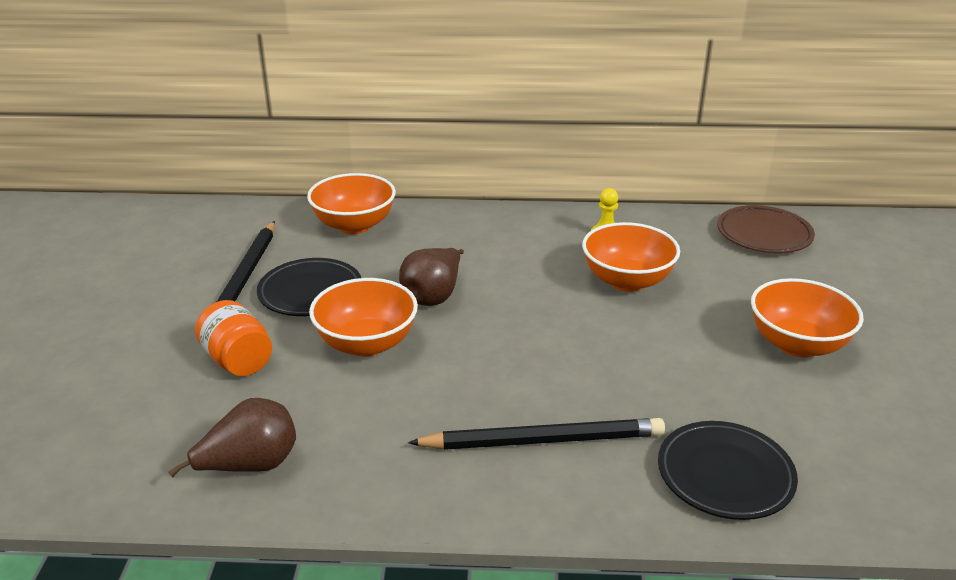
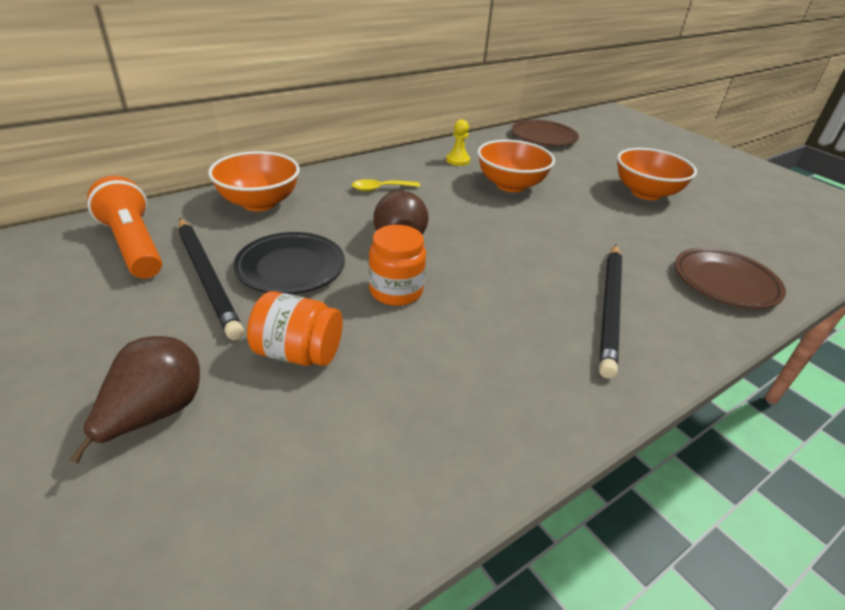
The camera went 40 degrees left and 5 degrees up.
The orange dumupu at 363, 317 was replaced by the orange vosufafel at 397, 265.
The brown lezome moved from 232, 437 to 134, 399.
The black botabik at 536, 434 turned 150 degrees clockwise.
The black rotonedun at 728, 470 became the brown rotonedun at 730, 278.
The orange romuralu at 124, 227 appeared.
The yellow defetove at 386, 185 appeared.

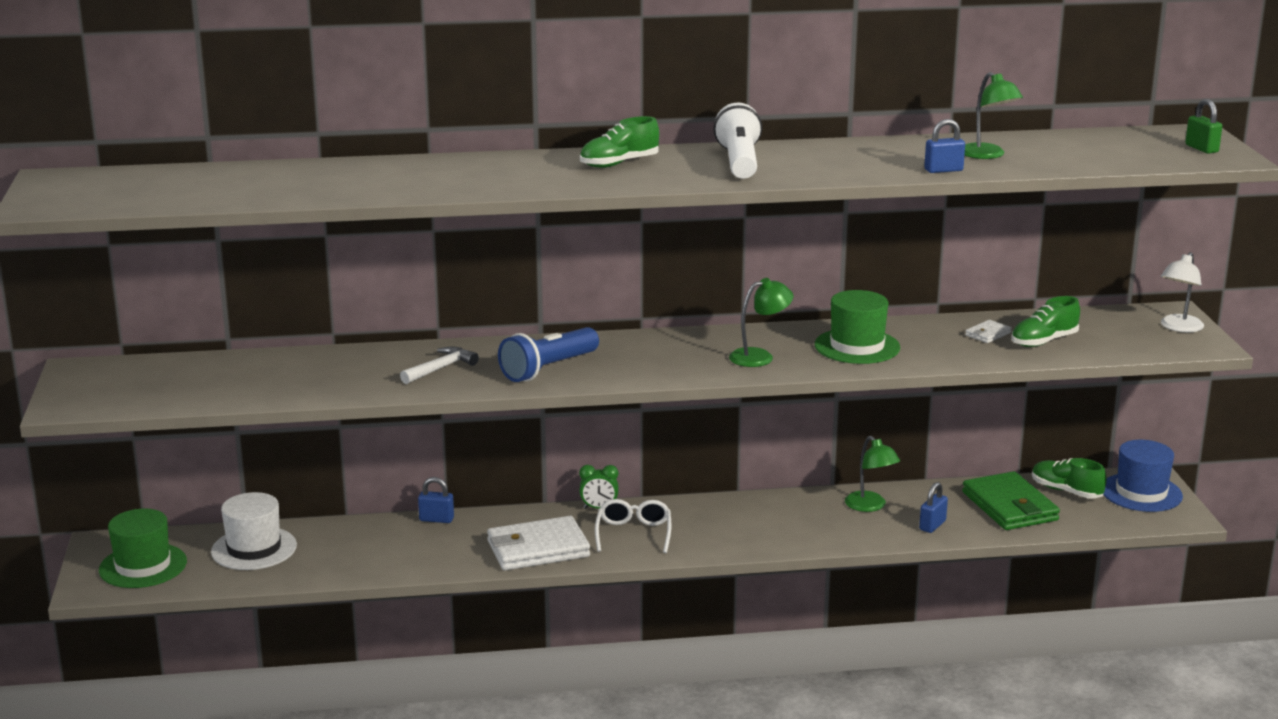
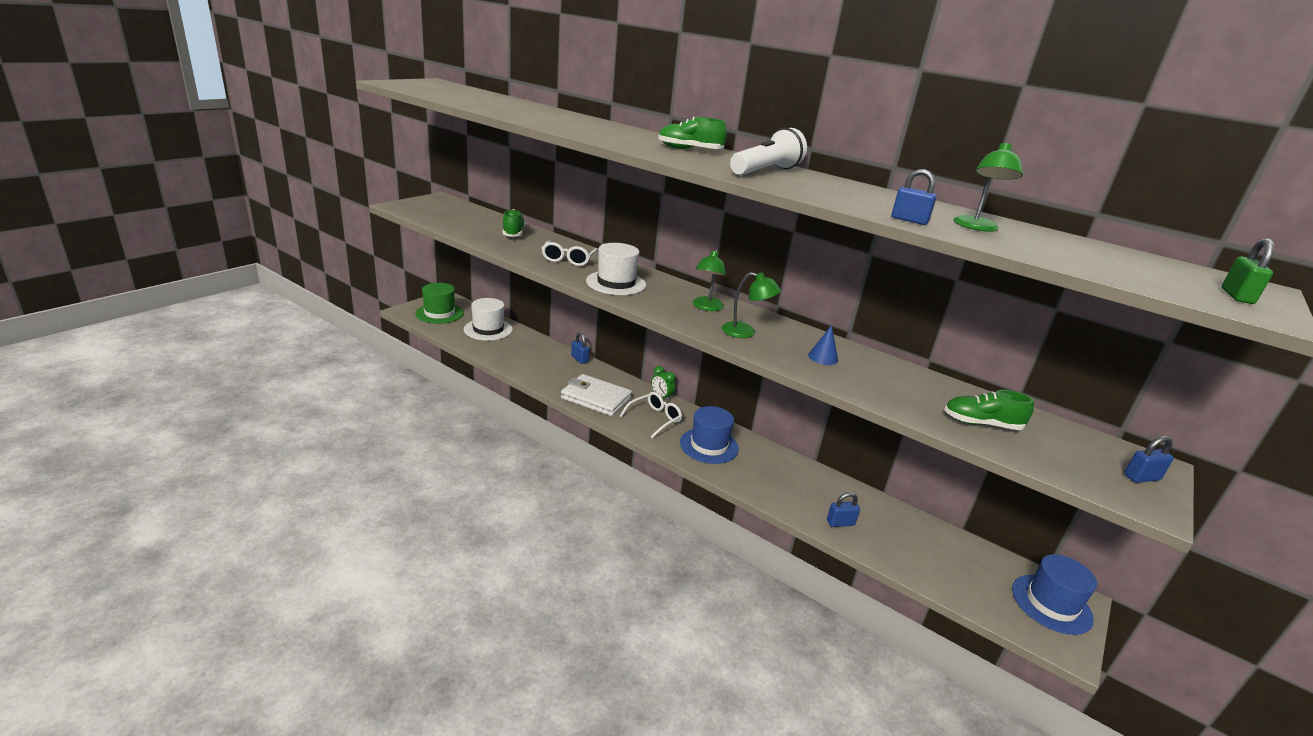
The camera went 40 degrees right and 5 degrees up.
The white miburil at 1182, 292 was replaced by the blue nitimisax at 1149, 459.
The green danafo at 857, 327 was replaced by the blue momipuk at 823, 345.
The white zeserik at 988, 331 disappeared.
The blue romuralu at 548, 354 was replaced by the white danafo at 616, 269.
The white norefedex at 439, 365 was replaced by the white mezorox at 570, 253.
The green miburil moved from 872, 474 to 709, 280.
The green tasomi moved from 1069, 478 to 514, 223.
The green zeserik at 1011, 500 disappeared.
The blue danafo at 709, 435 appeared.

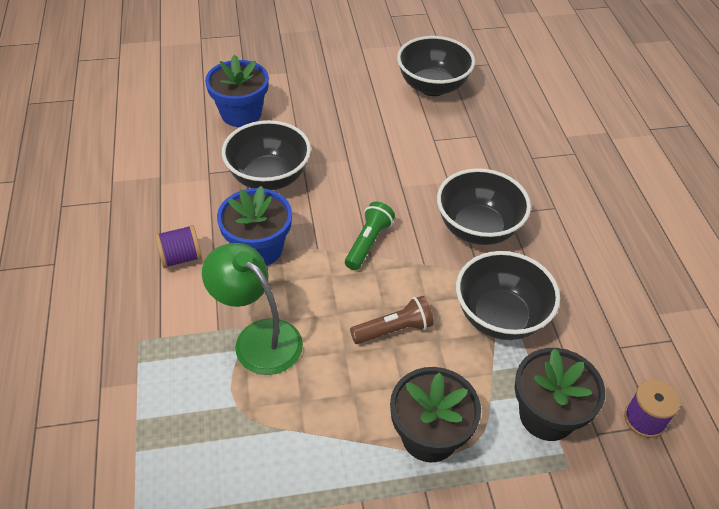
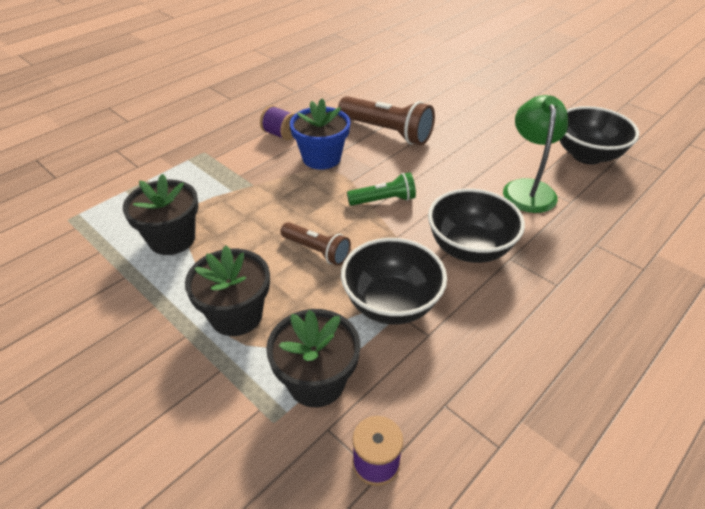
The camera went 55 degrees right and 5 degrees down.
The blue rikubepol at 237, 91 disappeared.
The black dumupu at 266, 155 was replaced by the brown romuralu at 386, 120.
The green miburil moved from 252, 309 to 535, 154.
The black rikubepol at 161, 214 appeared.

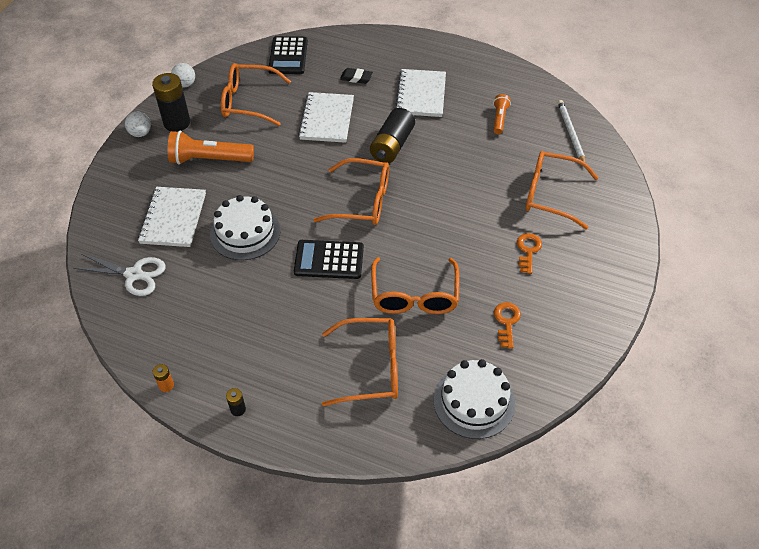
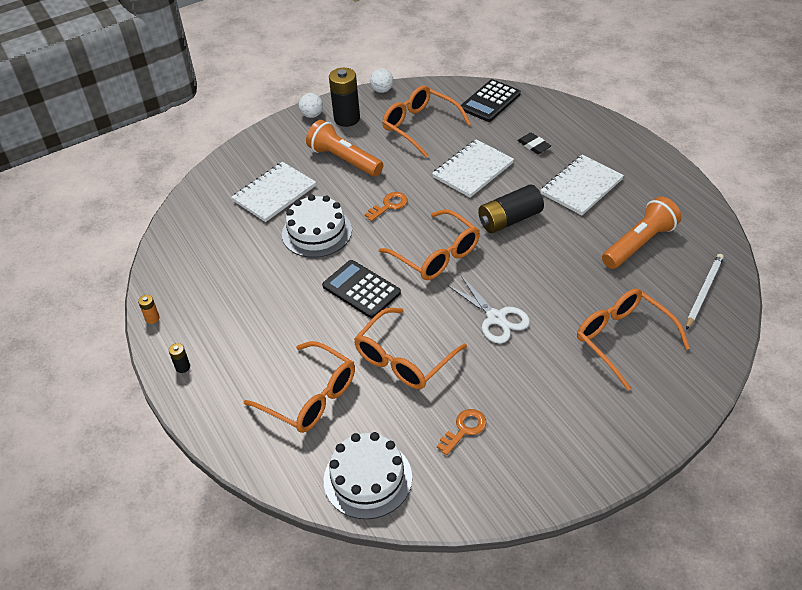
The camera went 40 degrees right and 5 degrees down.
The orange romuralu at 502, 114 changed to 1.82 times the size.
The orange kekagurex moved from 529, 253 to 386, 206.
The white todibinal moved from 119, 275 to 488, 310.

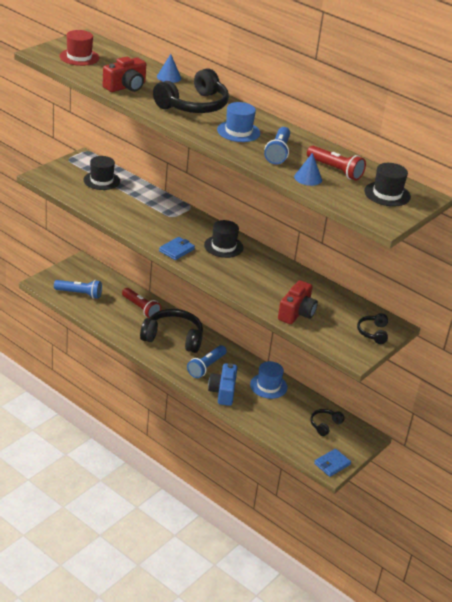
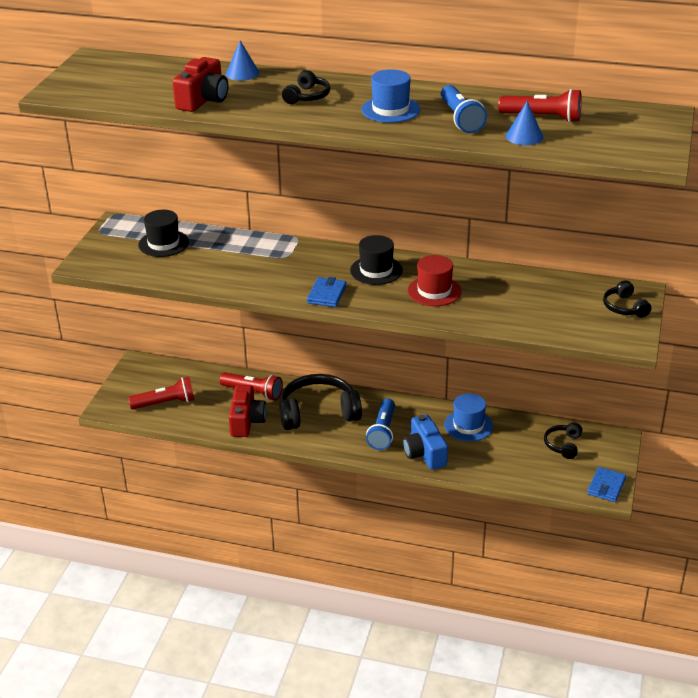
The camera went 20 degrees left and 0 degrees up.
The red danafo moved from 79, 48 to 434, 280.
The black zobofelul at 191, 90 changed to 0.50 times the size.
The black danafo at 387, 184 disappeared.
The blue romuralu at 78, 289 became the red romuralu at 161, 393.
The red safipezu moved from 298, 302 to 248, 411.

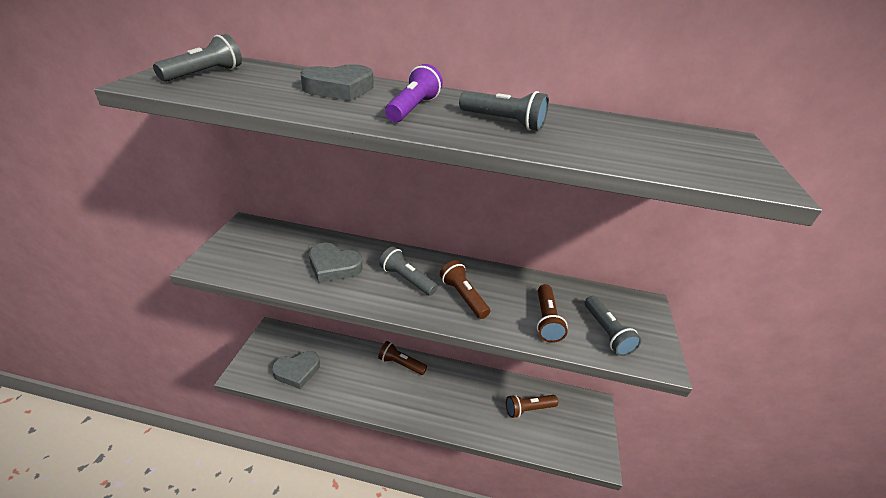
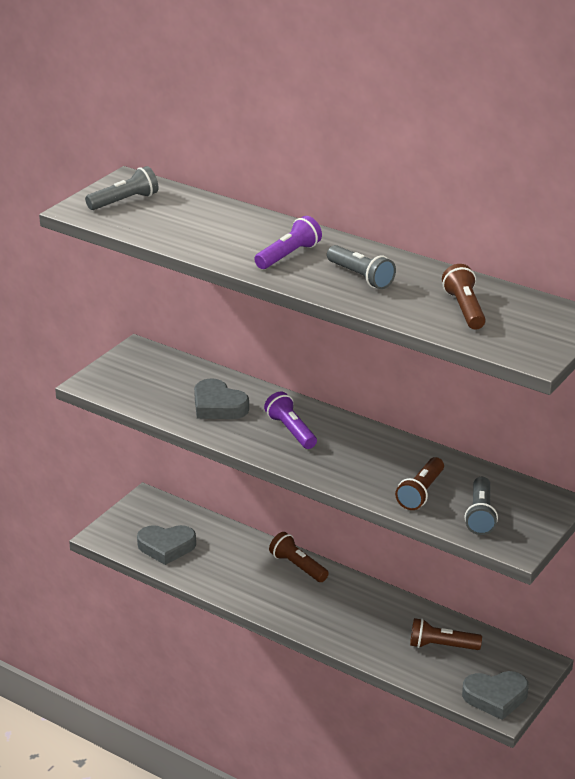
The camera went 25 degrees right and 5 degrees down.
The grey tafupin moved from 337, 82 to 495, 695.
The grey romuralu at 408, 271 became the purple romuralu at 290, 420.
The brown romuralu moved from 465, 289 to 464, 297.

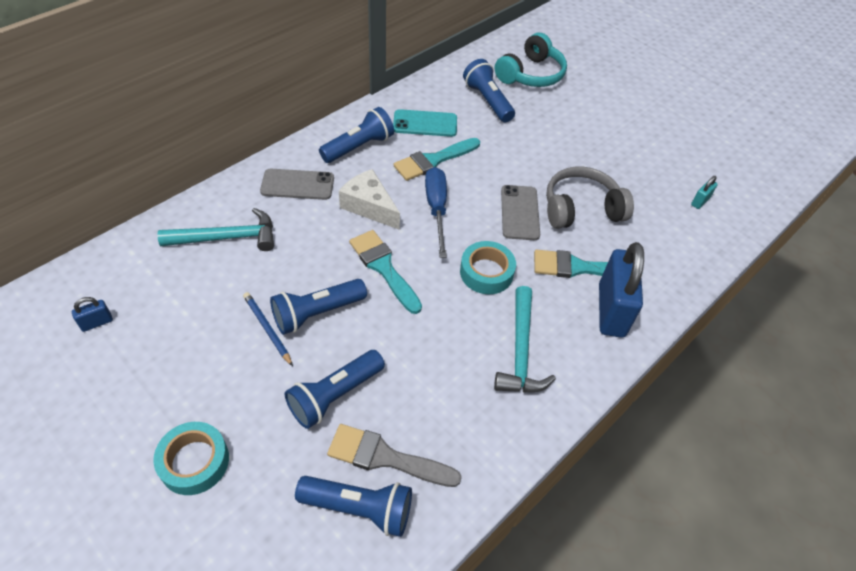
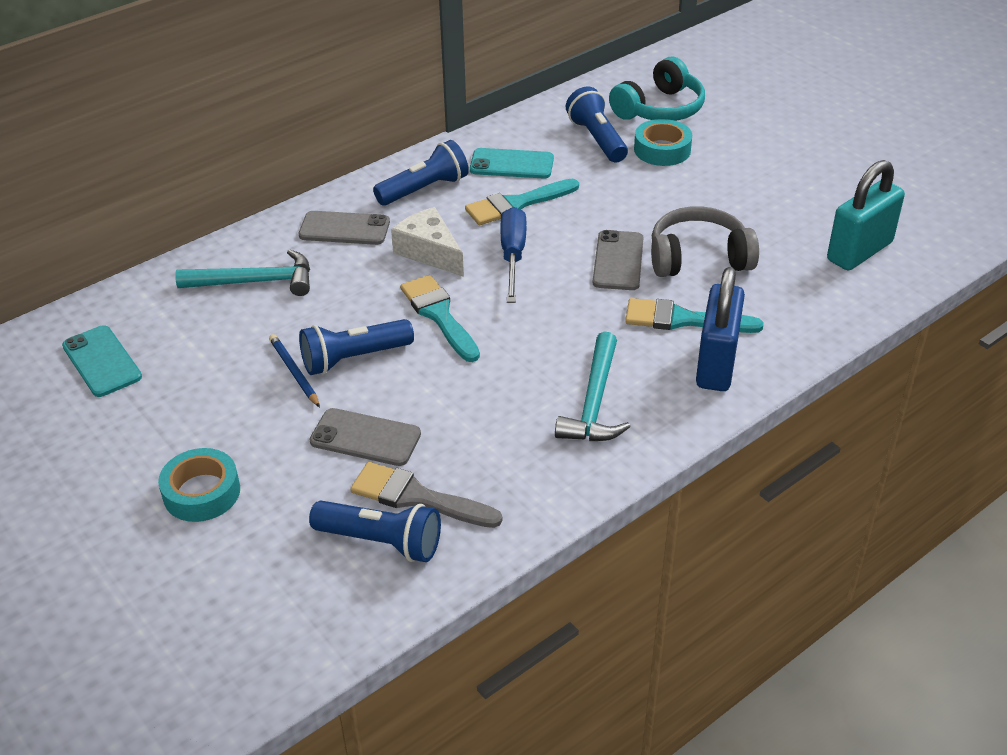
The camera went 10 degrees right and 10 degrees down.
The turquoise nitimisax at 704, 192 changed to 2.38 times the size.
The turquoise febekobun moved from 488, 267 to 663, 142.
The blue nitimisax at 92, 314 was replaced by the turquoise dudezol at 102, 361.
The blue romuralu at 335, 389 was replaced by the grey dudezol at 365, 437.

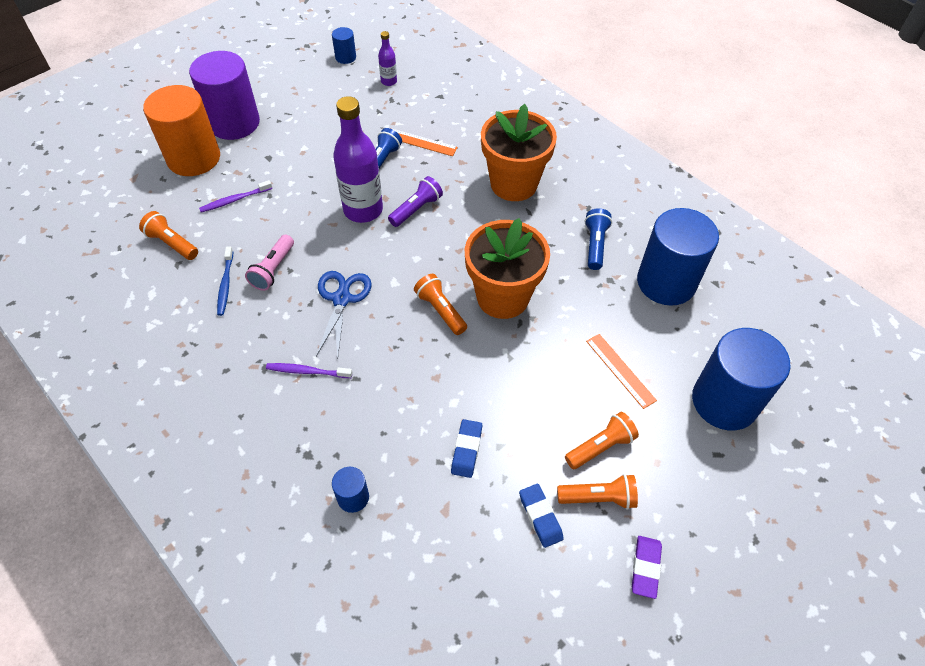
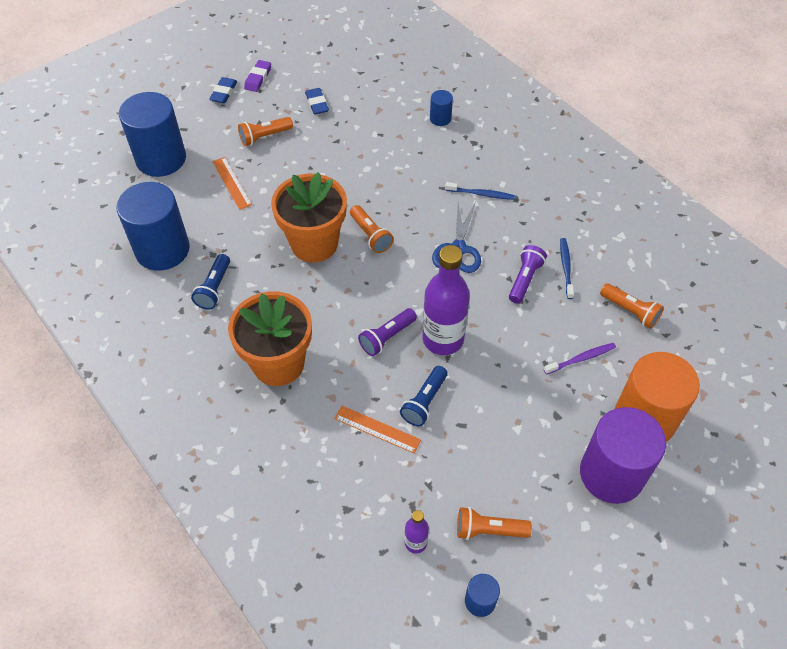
The camera went 175 degrees left and 0 degrees up.
The pink romuralu at 269, 263 became the purple romuralu at 528, 274.
The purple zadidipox at 309, 370 became the blue zadidipox at 480, 191.
The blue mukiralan moved from 466, 448 to 223, 90.
The orange romuralu moved from 597, 491 to 494, 523.

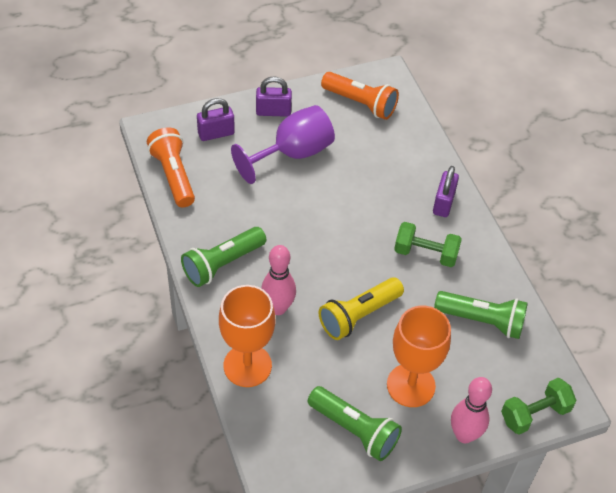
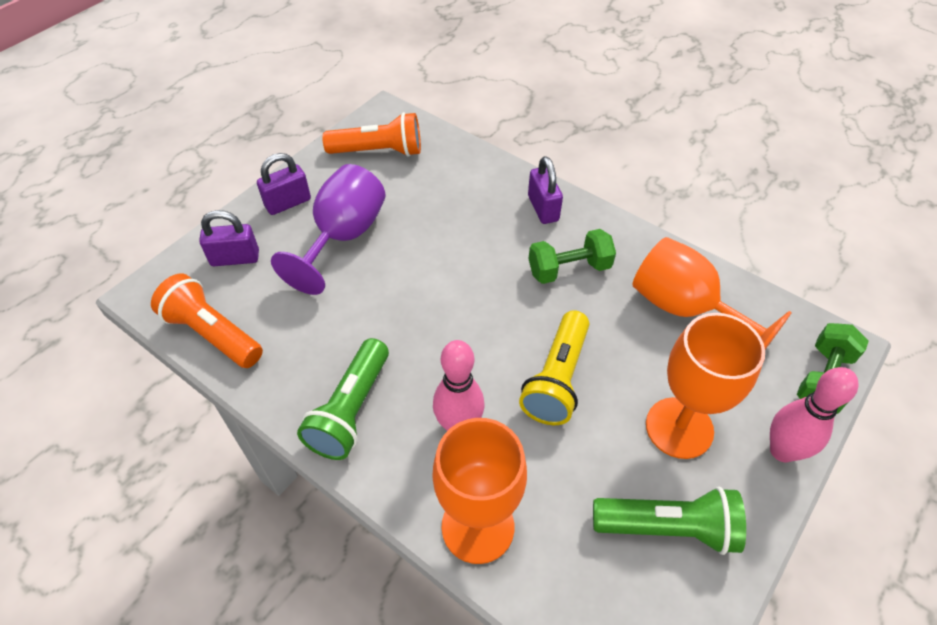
The camera went 30 degrees left and 0 degrees up.
The purple nitimisax at 216, 119 turned 45 degrees clockwise.
The green romuralu at 481, 315 was replaced by the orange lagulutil at 712, 293.

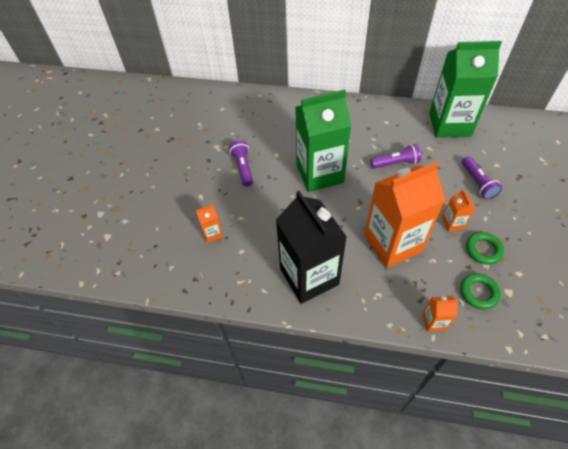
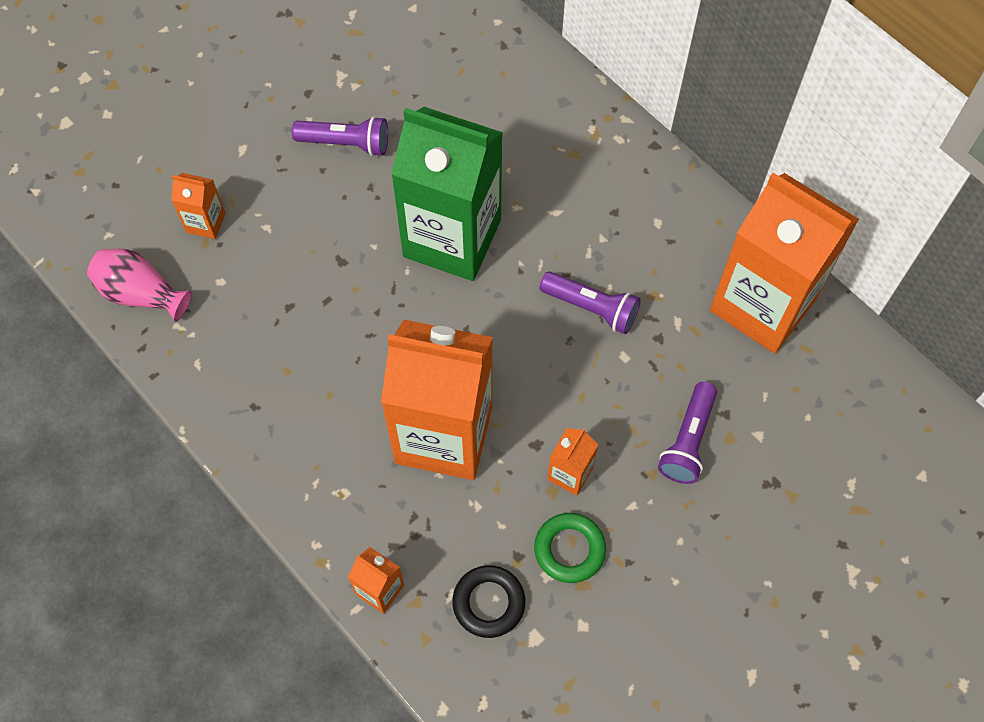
The camera went 35 degrees right and 10 degrees up.
The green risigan at 465, 89 became the orange risigan at 784, 263.
The purple romuralu at 241, 163 turned 75 degrees clockwise.
The black risigan at 311, 247 disappeared.
The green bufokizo at 480, 291 became the black bufokizo at 488, 601.
The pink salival at 139, 285 appeared.

